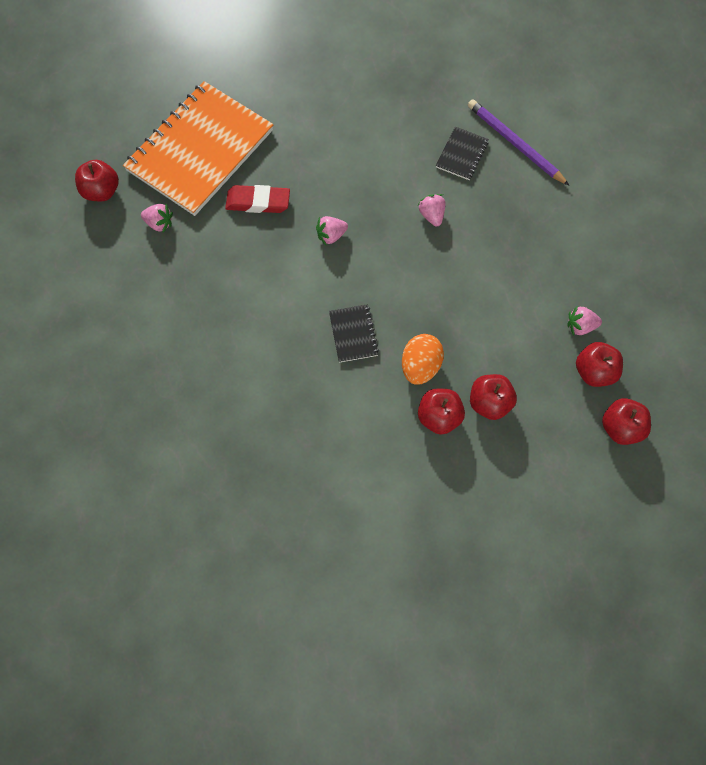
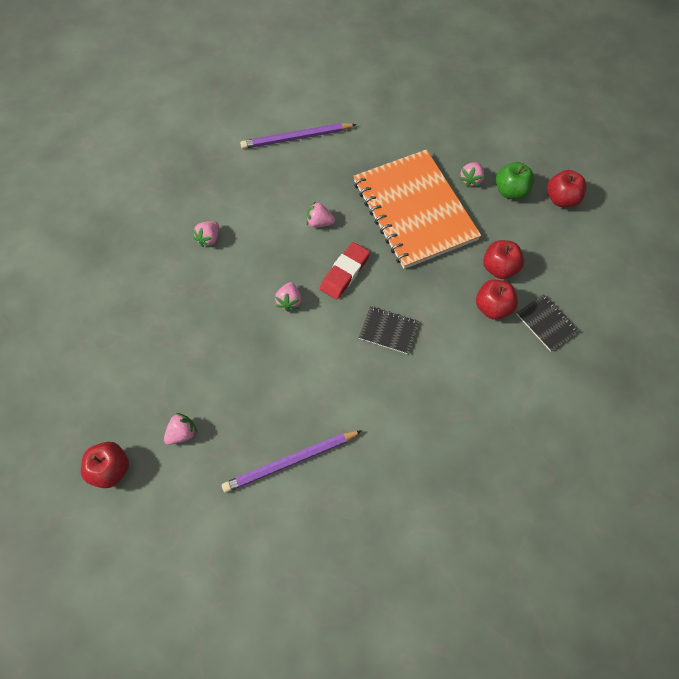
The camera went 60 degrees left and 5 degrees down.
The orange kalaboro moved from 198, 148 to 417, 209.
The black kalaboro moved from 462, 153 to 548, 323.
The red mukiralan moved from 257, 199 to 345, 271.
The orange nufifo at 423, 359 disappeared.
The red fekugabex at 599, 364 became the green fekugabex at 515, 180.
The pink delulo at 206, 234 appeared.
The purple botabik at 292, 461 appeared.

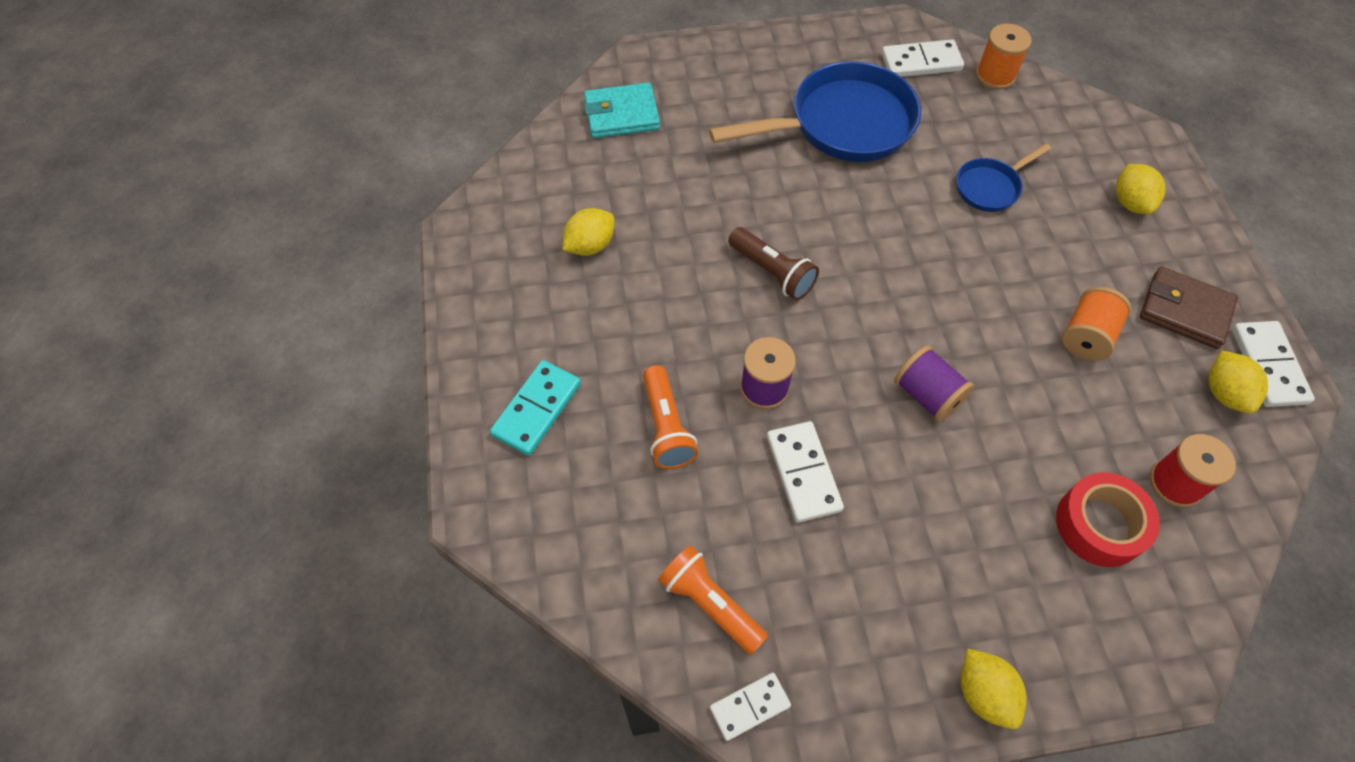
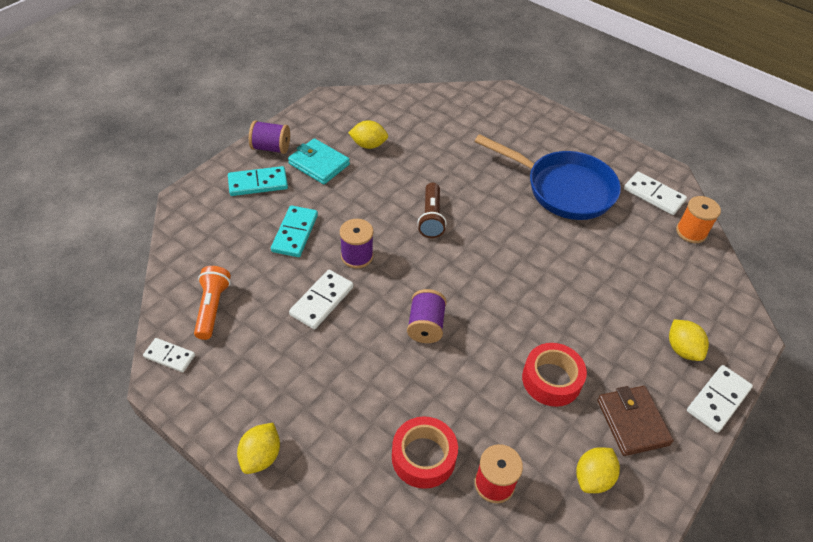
The camera went 45 degrees right and 10 degrees down.
The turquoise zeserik moved from 622, 110 to 319, 161.
The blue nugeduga at 1003, 178 disappeared.
The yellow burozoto at 1141, 189 turned 60 degrees counterclockwise.
The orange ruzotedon at 1096, 324 was replaced by the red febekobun at 554, 375.
The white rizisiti moved from 1273, 364 to 720, 399.
The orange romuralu at 670, 417 was replaced by the turquoise rizisiti at 294, 231.
The purple ruzotedon at 269, 137 appeared.

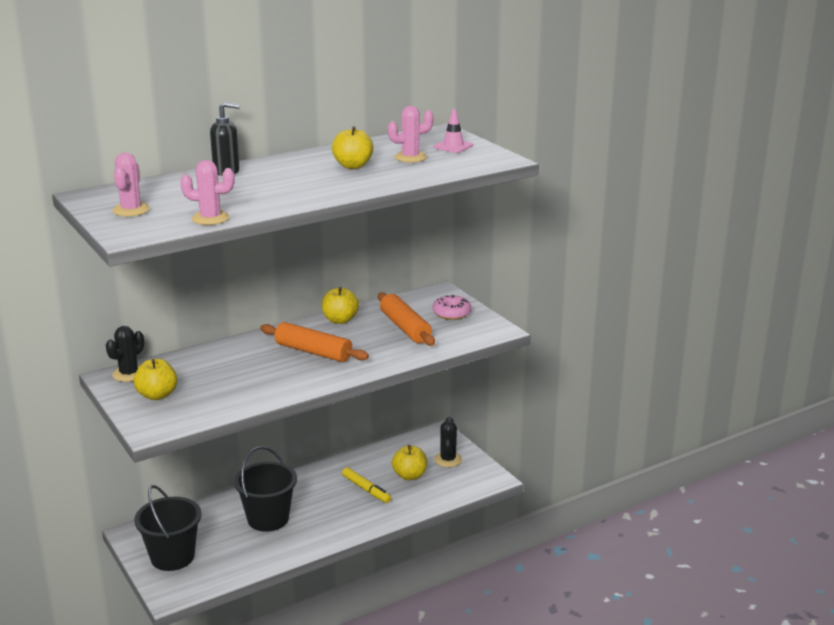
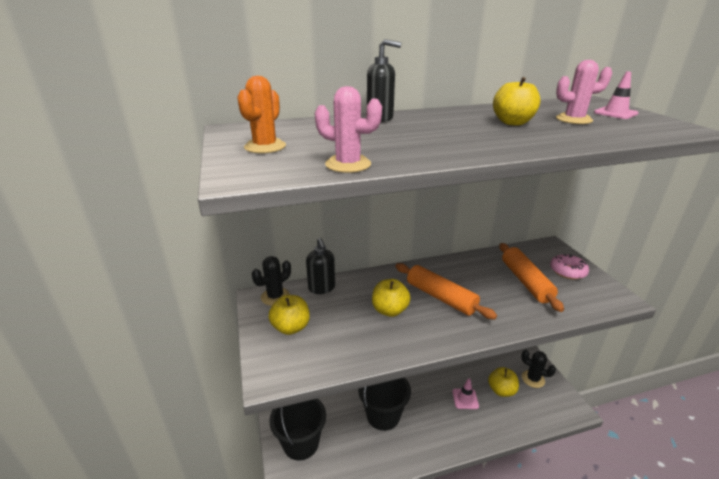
The camera went 15 degrees right and 5 degrees up.
The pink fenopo at 131, 185 became the orange fenopo at 261, 114.
The yellow fekugabex moved from 340, 305 to 391, 298.
The black fenopo at 448, 442 turned 75 degrees counterclockwise.
The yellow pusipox at 366, 485 was replaced by the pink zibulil at 465, 394.
The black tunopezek at 320, 266 appeared.

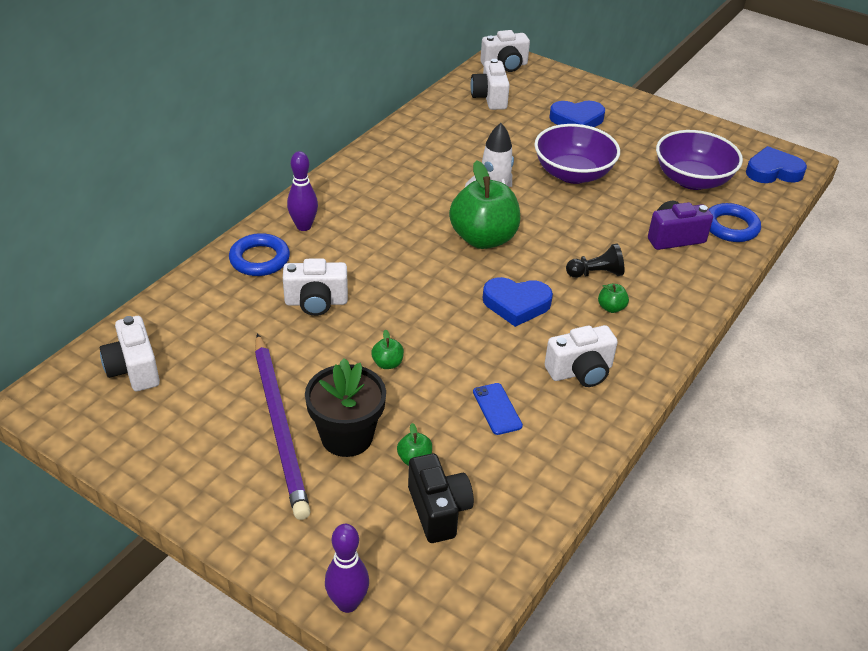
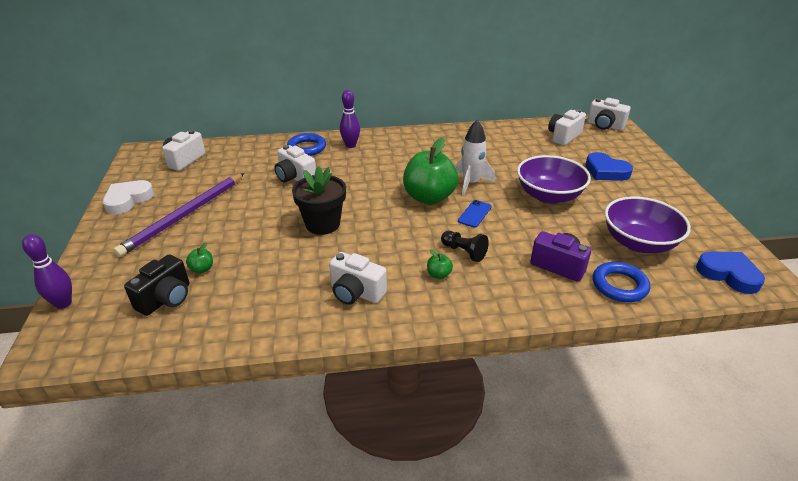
The camera went 50 degrees right and 5 degrees down.
The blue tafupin at 518, 302 disappeared.
The green fekugabex at 387, 349 disappeared.
The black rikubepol moved from 345, 407 to 319, 200.
The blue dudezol moved from 498, 409 to 475, 214.
The white tafupin at 128, 197 appeared.

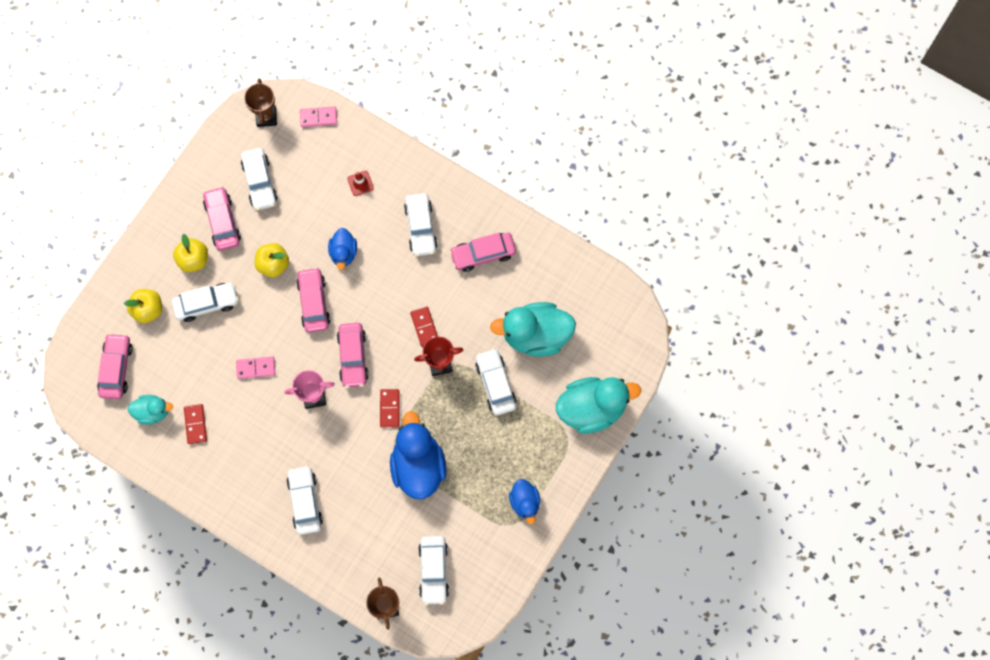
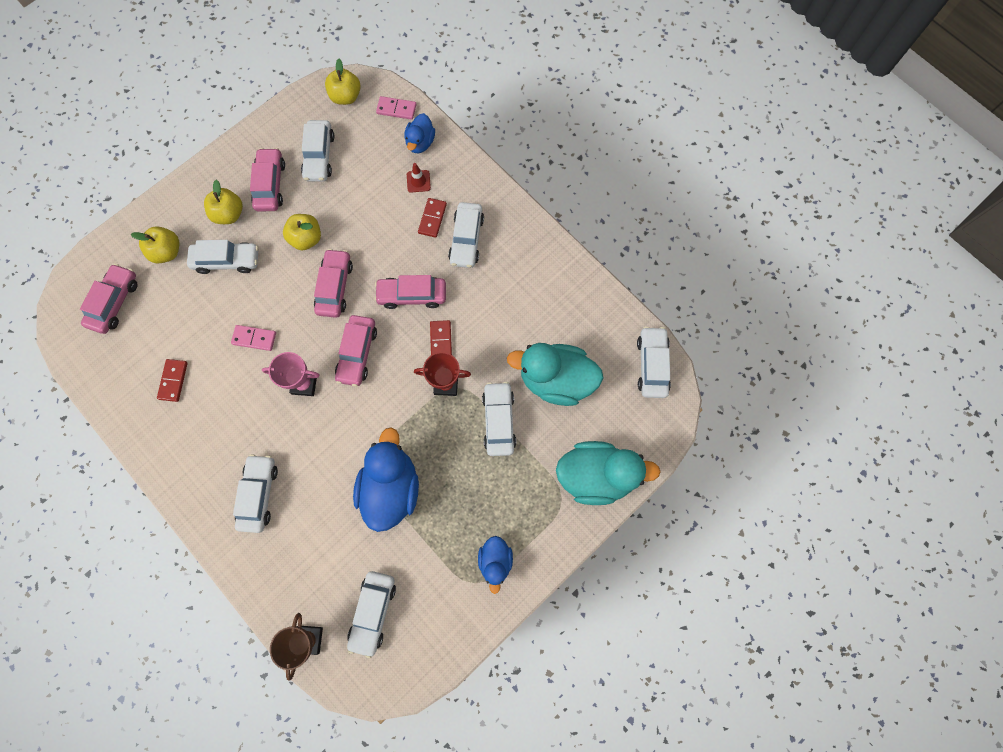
The camera went 15 degrees right and 0 degrees up.
The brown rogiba at 260, 102 was replaced by the yellow fekugabex at 343, 82.
The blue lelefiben moved from 342, 249 to 419, 133.
The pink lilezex moved from 482, 252 to 410, 292.
The red rizisiti moved from 389, 408 to 432, 218.
The turquoise lelefiben at 150, 410 disappeared.
The white lilezex at 654, 362 appeared.

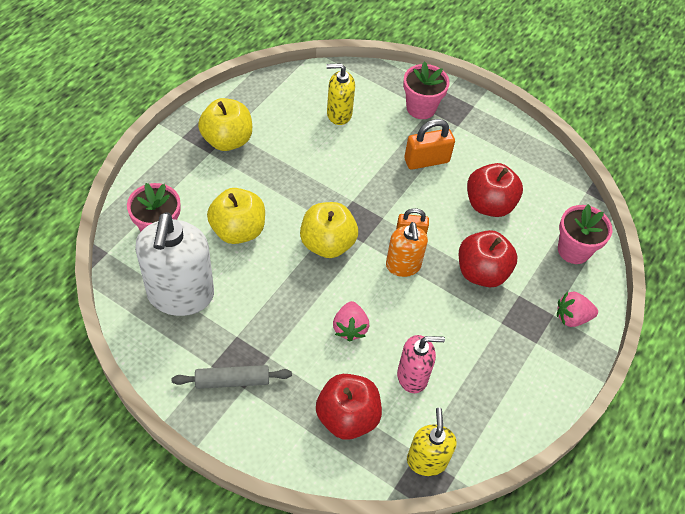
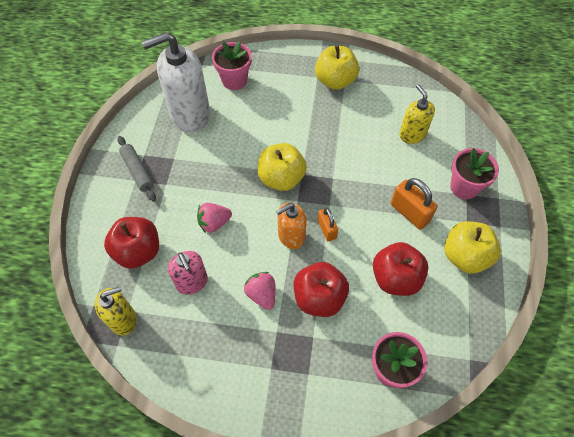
The camera went 70 degrees right and 5 degrees up.
The yellow fekugabex moved from 236, 216 to 472, 247.
The pink delulo moved from 577, 309 to 259, 291.

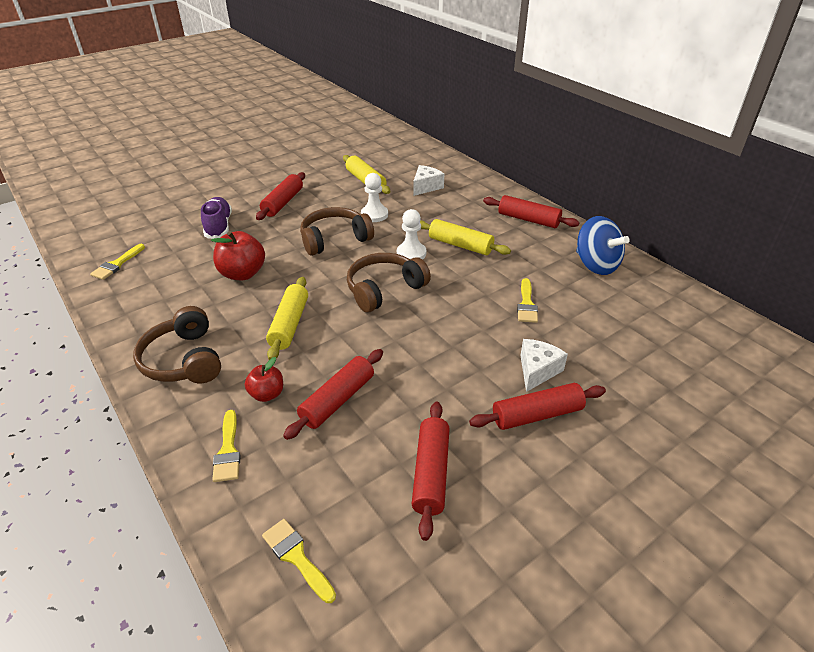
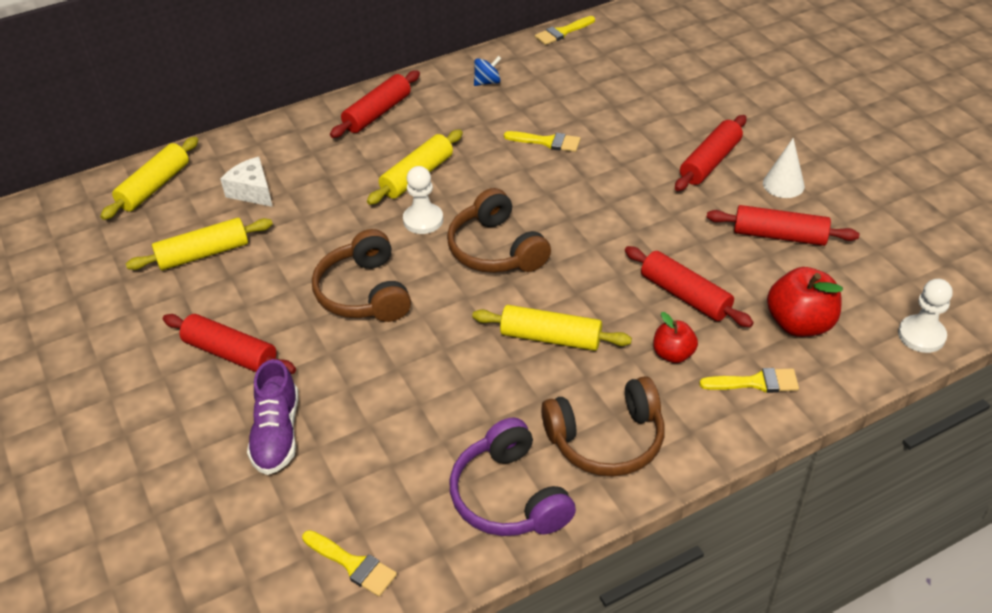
The camera went 80 degrees left and 5 degrees up.
The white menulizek moved from 374, 197 to 925, 316.
The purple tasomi at 216, 218 turned 90 degrees counterclockwise.
The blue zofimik at 603, 245 changed to 0.50 times the size.
The red fekugabex moved from 238, 255 to 805, 302.
The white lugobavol at 544, 365 disappeared.
The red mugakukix at 537, 406 turned 45 degrees clockwise.
The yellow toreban moved from 299, 561 to 565, 30.
The yellow mugakukix at 149, 178 appeared.
The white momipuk at 784, 168 appeared.
The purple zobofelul at 513, 477 appeared.

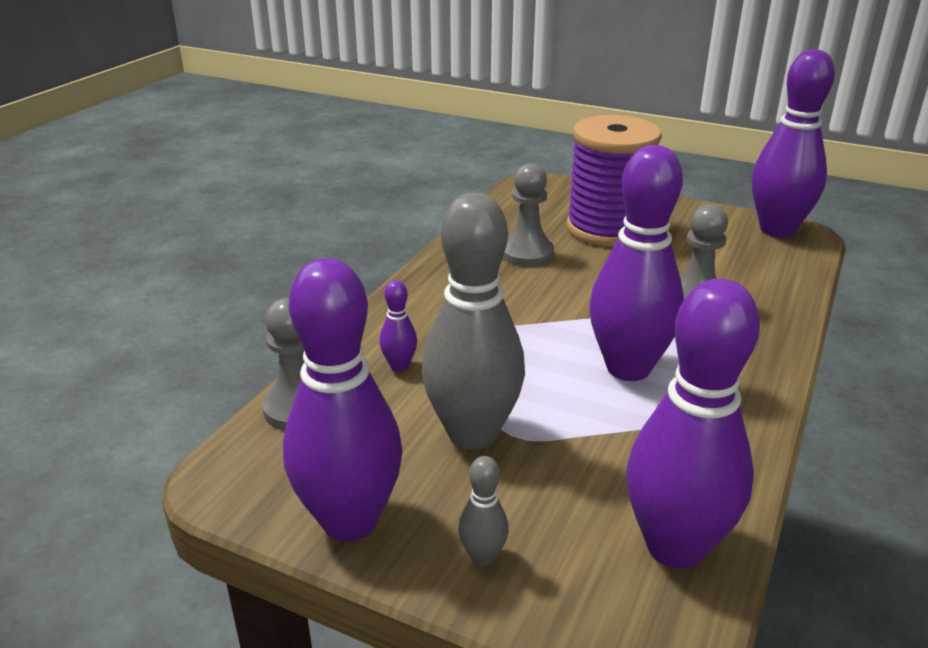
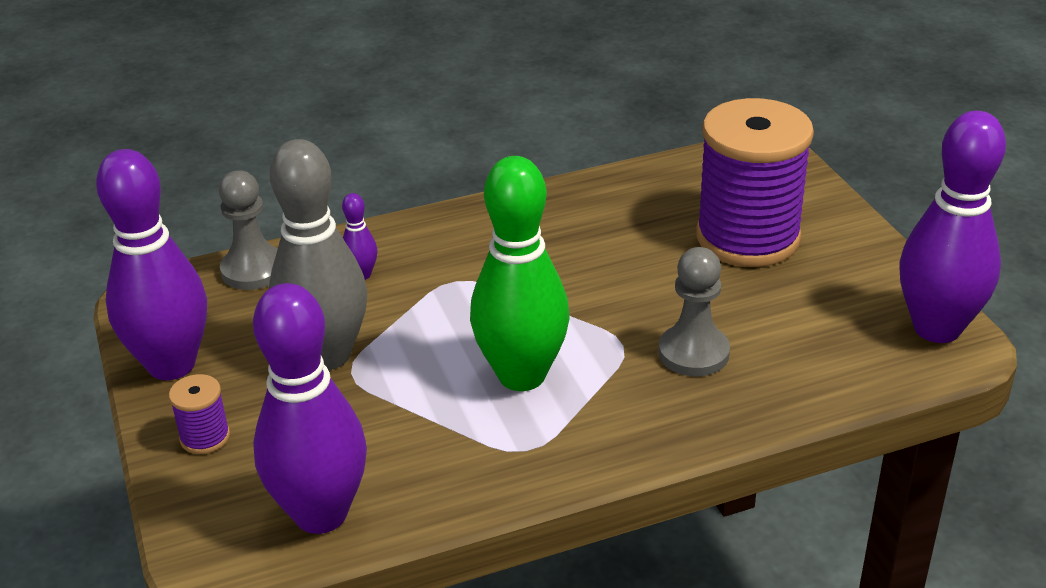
The camera went 45 degrees right and 5 degrees up.
The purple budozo at 636, 263 became the green budozo at 519, 273.
The grey menulizek at 528, 214 disappeared.
The grey budozo at 483, 511 was replaced by the purple ruzotedon at 199, 414.

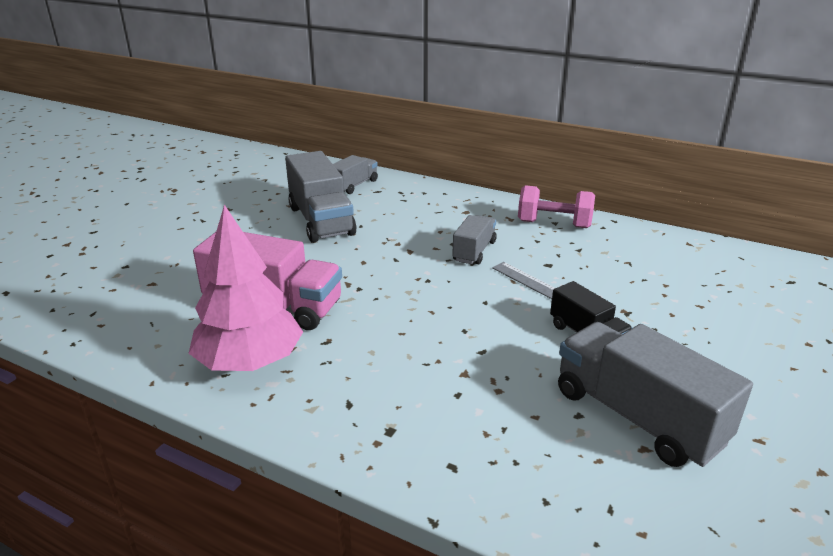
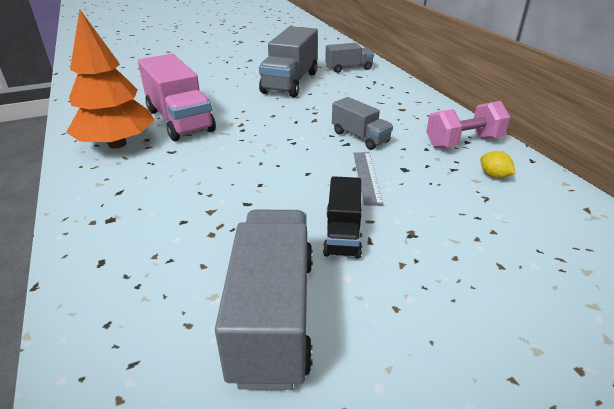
The camera went 40 degrees right and 5 degrees up.
The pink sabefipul at 556, 206 turned 75 degrees counterclockwise.
The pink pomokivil at 245, 288 became the orange pomokivil at 110, 79.
The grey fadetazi at 474, 239 turned 75 degrees clockwise.
The yellow burozoto at 497, 165 appeared.

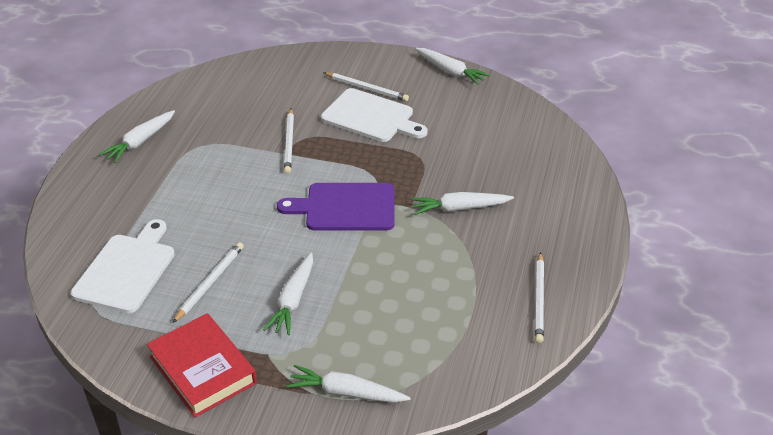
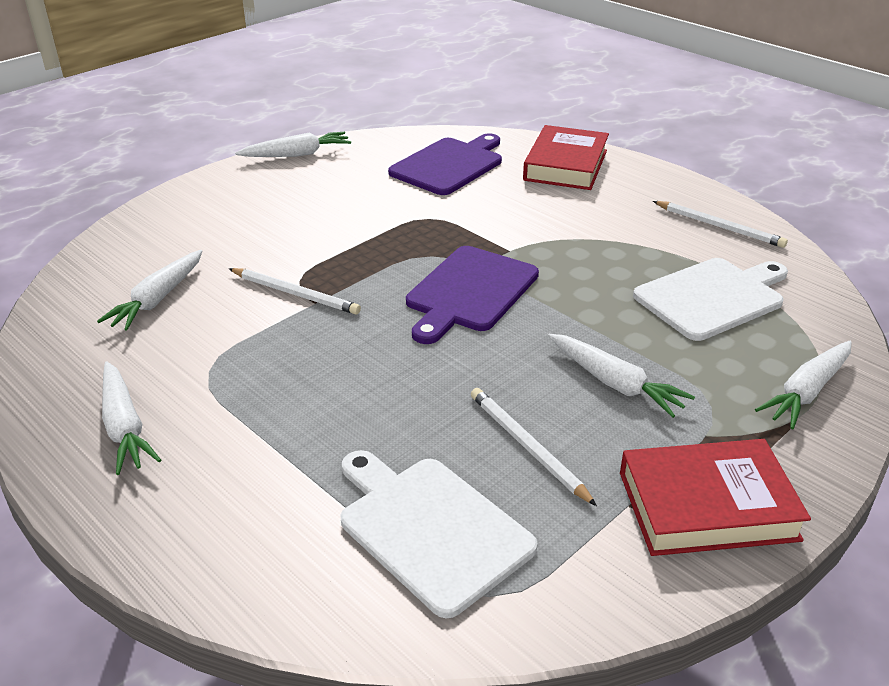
The camera went 60 degrees left and 5 degrees down.
The white botabik at 366, 86 disappeared.
The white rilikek moved from 374, 115 to 710, 299.
The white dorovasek moved from 462, 203 to 149, 290.
The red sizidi at 566, 157 appeared.
The purple rilikek at 445, 164 appeared.

